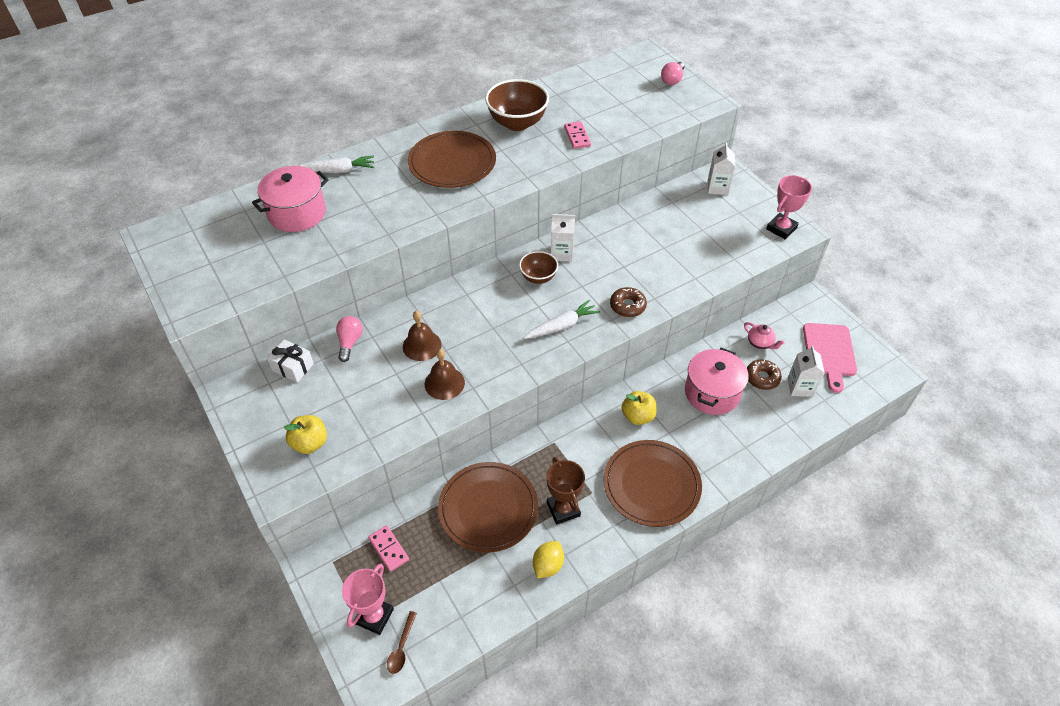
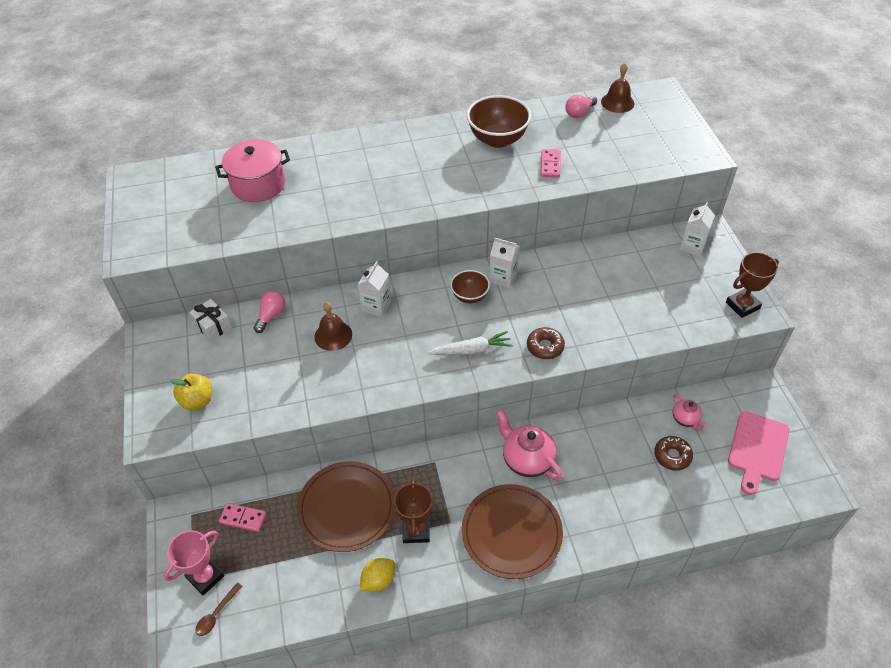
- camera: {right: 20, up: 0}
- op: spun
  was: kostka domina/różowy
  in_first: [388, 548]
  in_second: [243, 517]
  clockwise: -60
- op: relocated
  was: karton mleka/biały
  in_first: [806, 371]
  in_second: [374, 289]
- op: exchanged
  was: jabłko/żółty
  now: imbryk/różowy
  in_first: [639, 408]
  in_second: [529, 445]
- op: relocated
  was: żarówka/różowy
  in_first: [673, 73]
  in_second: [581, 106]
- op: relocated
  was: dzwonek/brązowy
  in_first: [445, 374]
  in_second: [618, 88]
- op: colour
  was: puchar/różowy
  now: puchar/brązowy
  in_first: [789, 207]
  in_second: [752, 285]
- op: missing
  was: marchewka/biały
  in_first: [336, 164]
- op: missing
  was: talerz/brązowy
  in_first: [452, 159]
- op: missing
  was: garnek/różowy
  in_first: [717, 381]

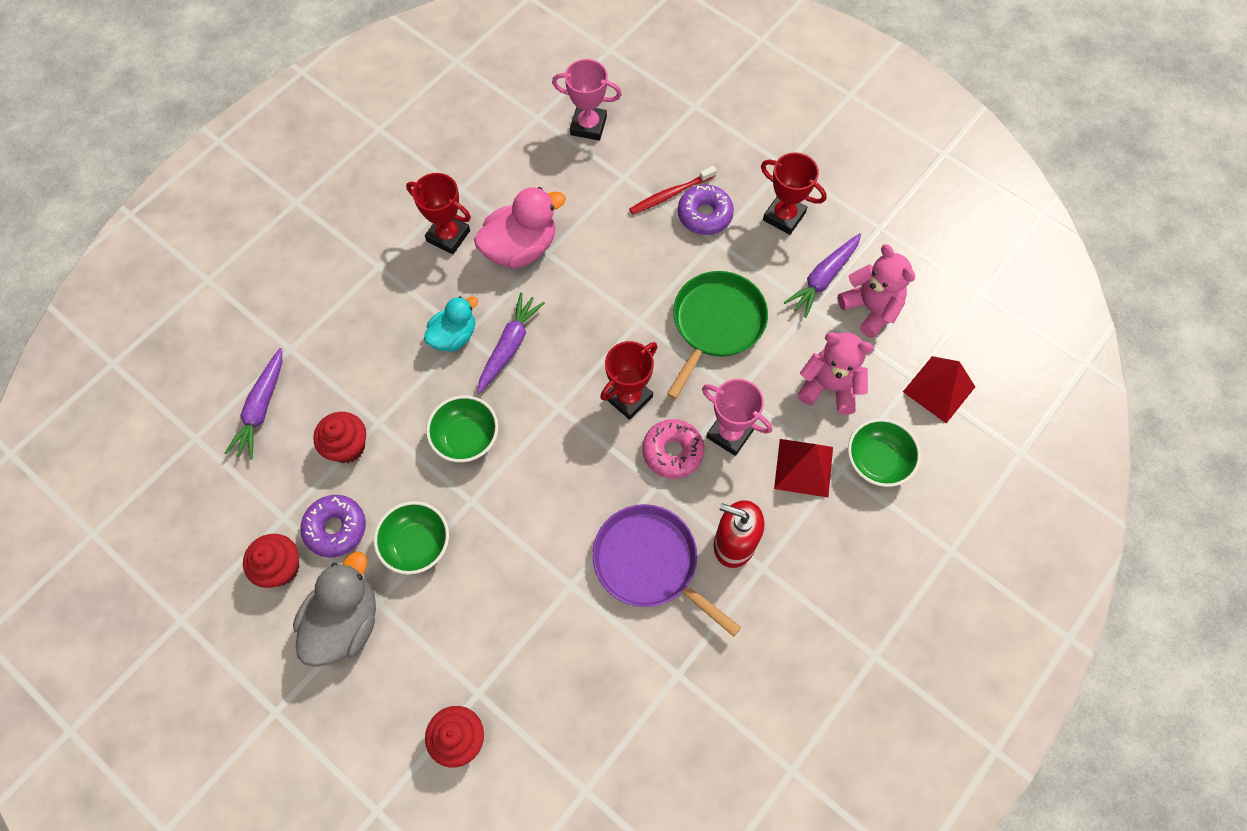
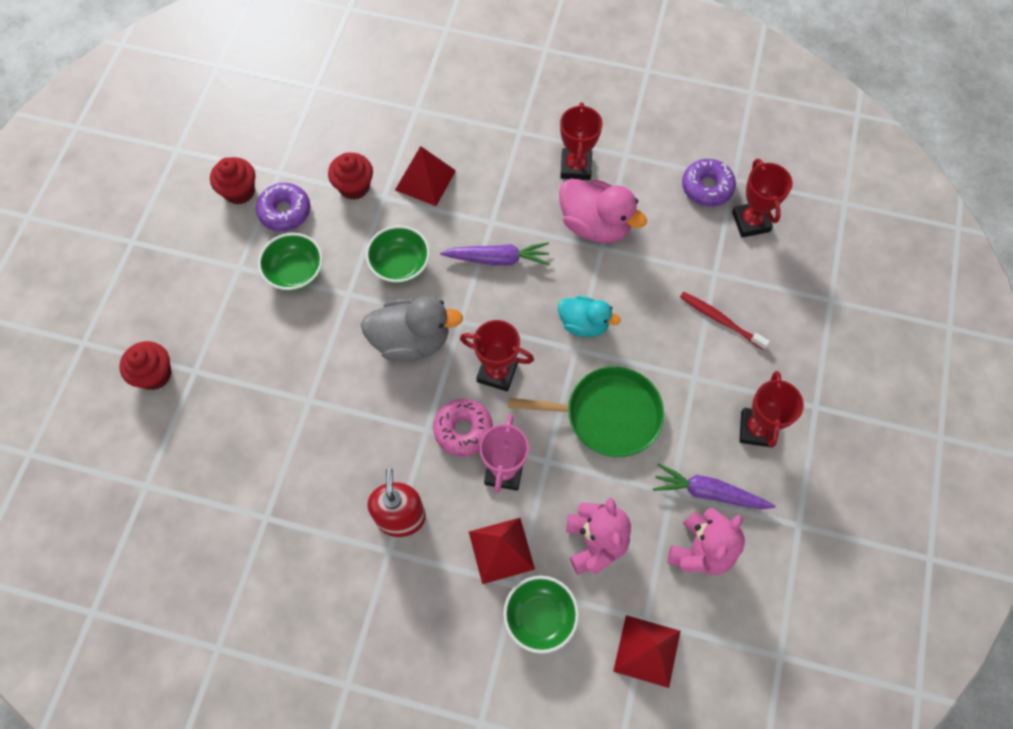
- camera: {right: 65, up: 0}
- op: relocated
  was: kaczka/szary
  in_first: [334, 609]
  in_second: [412, 329]
- op: appeared
  now: piramida/czerwony
  in_second: [425, 176]
- op: relocated
  was: kaczka/turkusowy
  in_first: [451, 324]
  in_second: [589, 316]
- op: relocated
  was: donut/fioletowy
  in_first: [706, 210]
  in_second: [709, 183]
- op: colour
  was: puchar/różowy
  now: puchar/czerwony
  in_first: [587, 100]
  in_second: [762, 198]
- op: missing
  was: marchewka/fioletowy
  in_first: [253, 403]
- op: missing
  was: patelnia/fioletowy
  in_first: [666, 570]

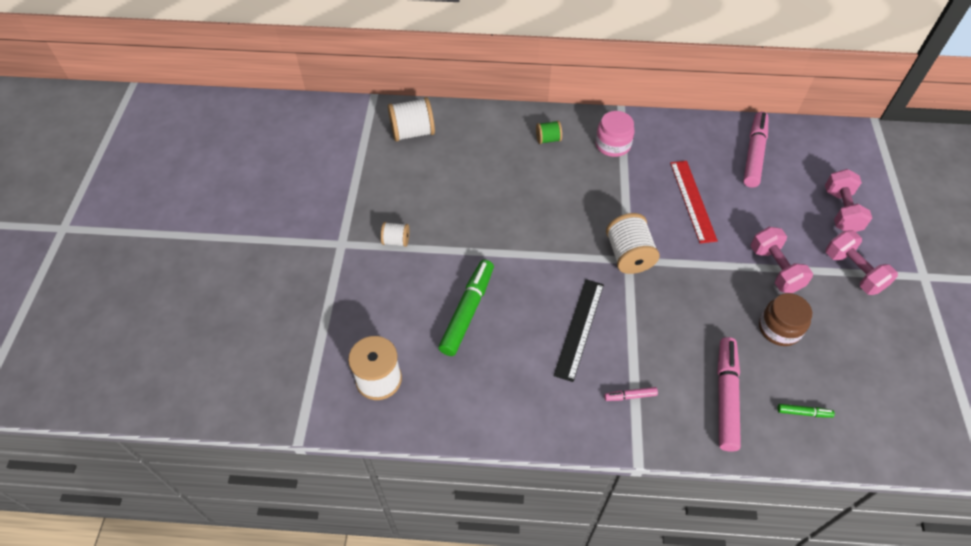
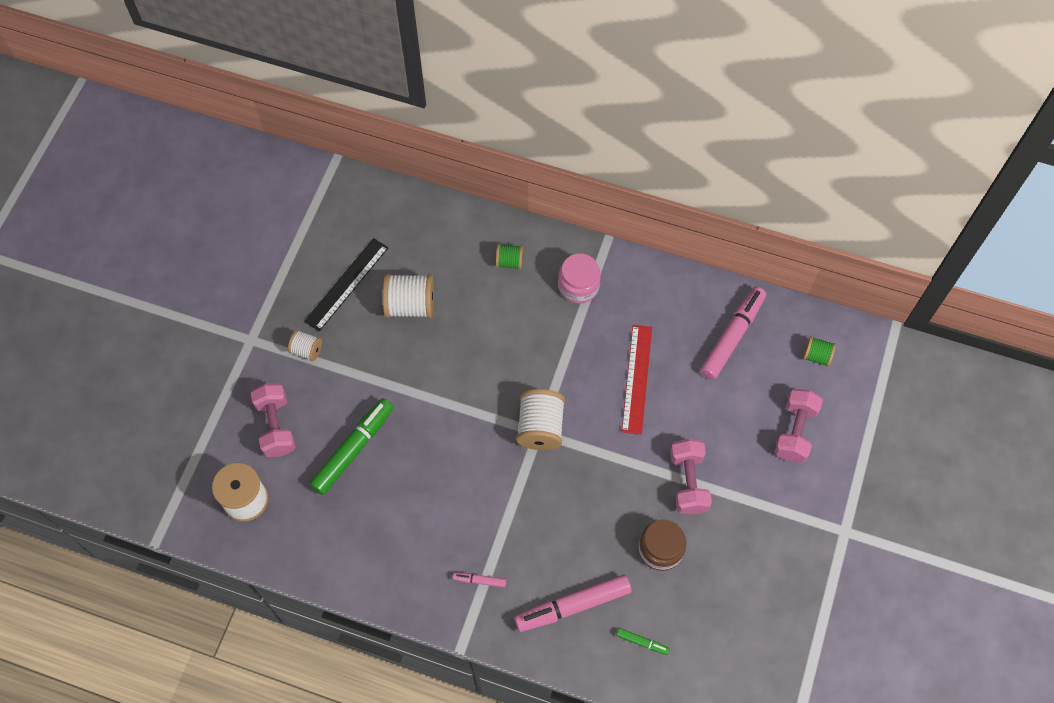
- camera: {right: 15, up: 10}
- op: relocated
  was: hantel/różowy
  in_first: [862, 262]
  in_second: [273, 420]
- op: relocated
  was: linijka/czarny
  in_first: [579, 330]
  in_second: [346, 285]
- op: relocated
  was: szpulka/biały
  in_first: [411, 119]
  in_second: [408, 296]
- op: spun
  was: flamaster/różowy
  in_first: [729, 394]
  in_second: [572, 603]
  clockwise: -135
- op: appeared
  now: szpulka/zielony
  in_second: [819, 351]

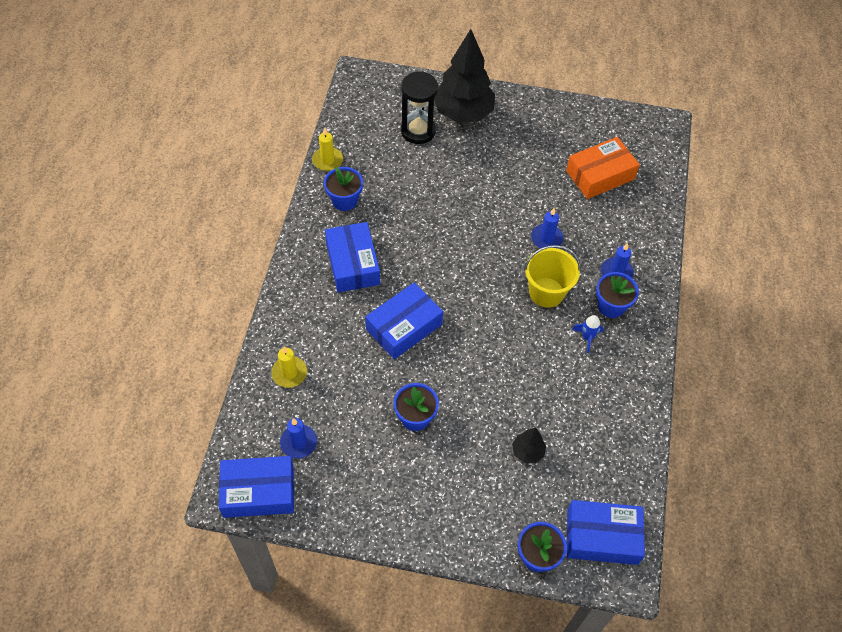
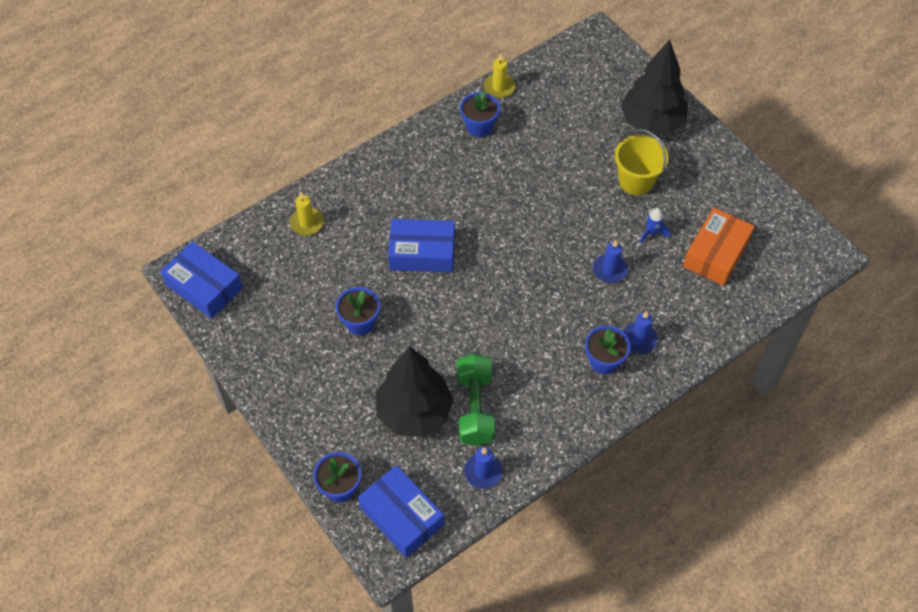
- camera: {right: 45, up: 0}
- op: size
  was: drzewko/czarny
  in_first: [529, 445]
  in_second: [415, 391]
  ratio: 2.27
- op: appeared
  now: hantel/zielony
  in_second: [476, 400]
- op: relocated
  was: świeca/niebieski
  in_first: [298, 438]
  in_second: [483, 468]
- op: relocated
  was: wiadro/żółty
  in_first: [552, 276]
  in_second: [641, 162]
- op: relocated
  was: rakieta/niebieski
  in_first: [588, 334]
  in_second: [654, 225]
- op: spun
  was: pudełko/pomarańczowy
  in_first: [603, 168]
  in_second: [719, 247]
  clockwise: -75
- op: missing
  was: pudełko/niebieski
  in_first: [352, 257]
- op: missing
  was: klepsydra/czarny
  in_first: [419, 107]

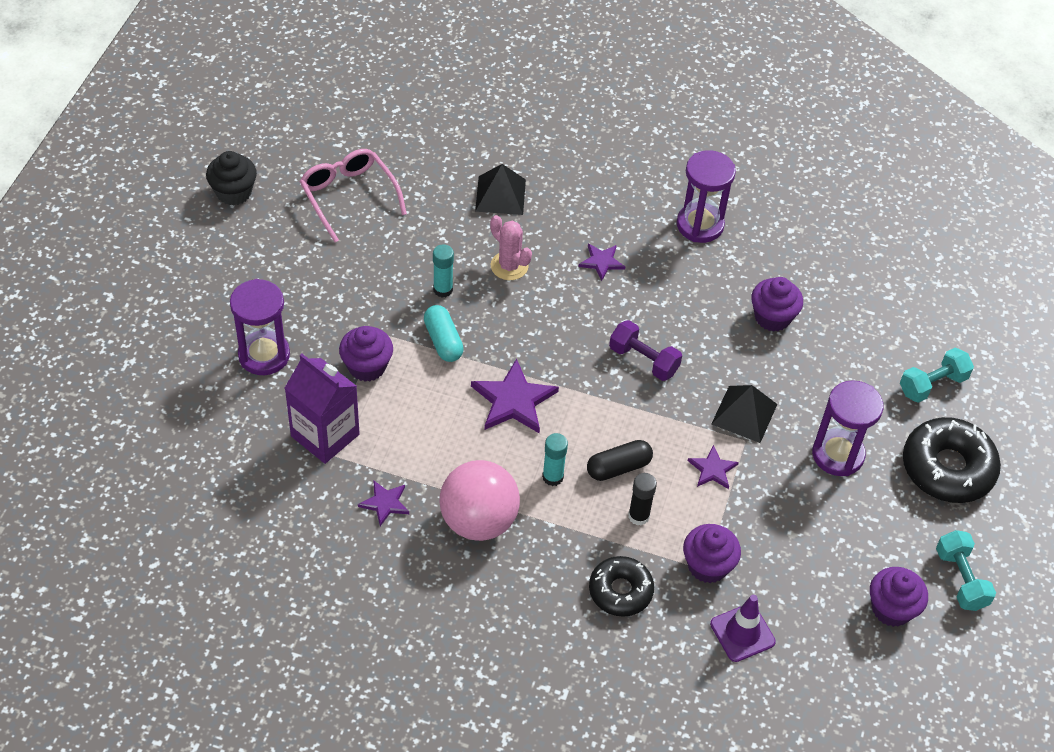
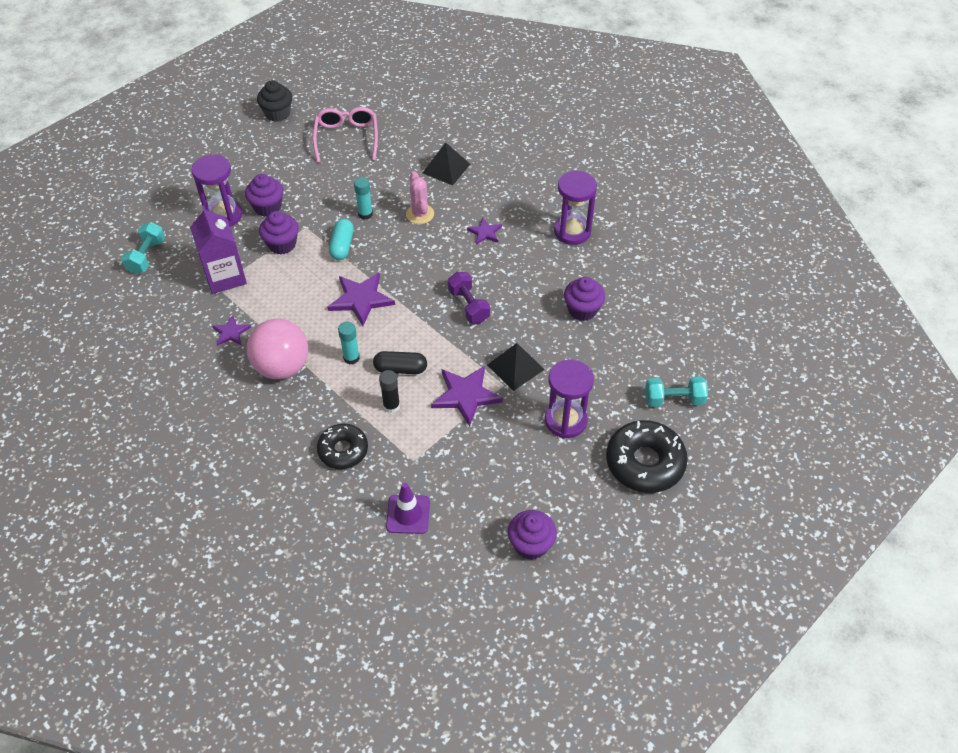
- camera: {right: 30, up: 0}
- op: relocated
  was: hantel/turkusowy
  in_first: [966, 570]
  in_second: [143, 248]
- op: relocated
  was: muffinka/fioletowy
  in_first: [712, 553]
  in_second: [264, 195]
- op: size
  was: gwiazda/fioletowy
  in_first: [713, 467]
  in_second: [467, 396]
  ratio: 1.77

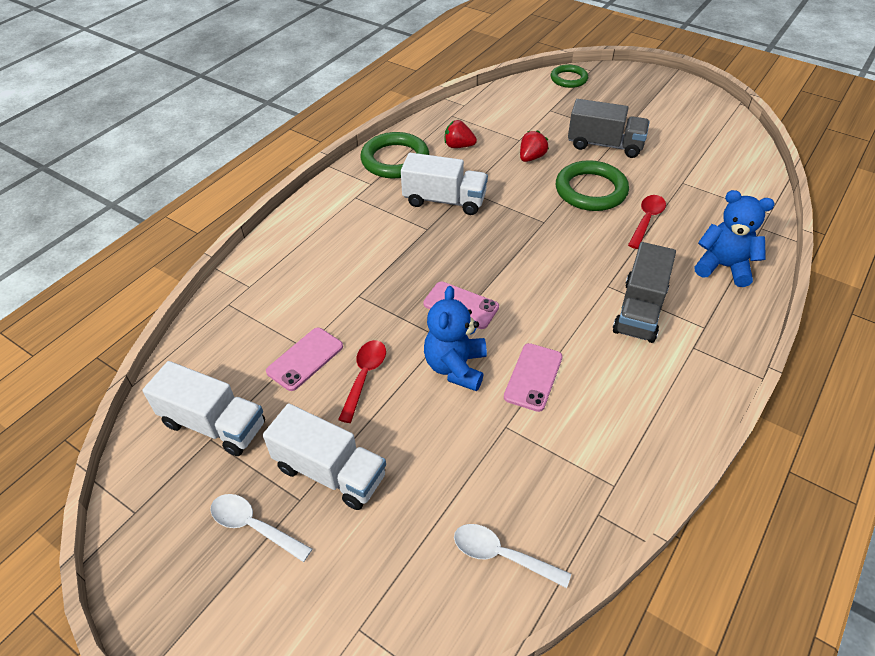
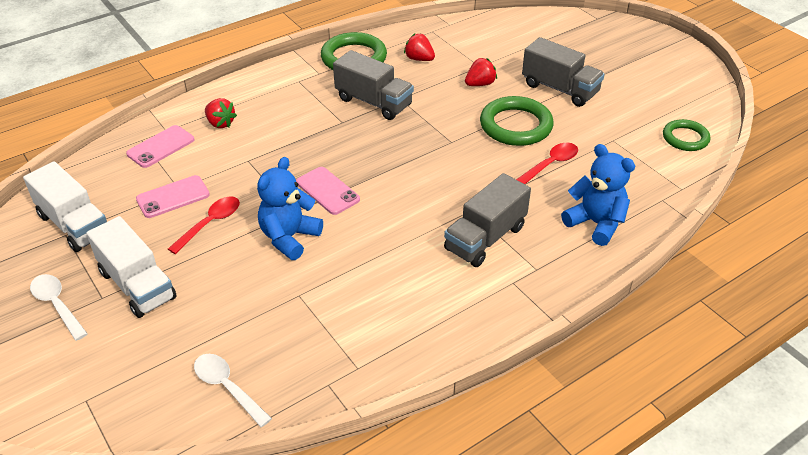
- camera: {right: 20, up: -5}
- op: relocated
  was: telefon/różowy
  in_first: [533, 377]
  in_second: [160, 146]
- op: appeared
  now: truskawka/czerwony
  in_second: [221, 113]
- op: colour
  was: ciężarówka/biały
  now: ciężarówka/szary
  in_first: [444, 184]
  in_second: [373, 85]
- op: relocated
  was: pierścień/zielony
  in_first: [569, 76]
  in_second: [686, 135]

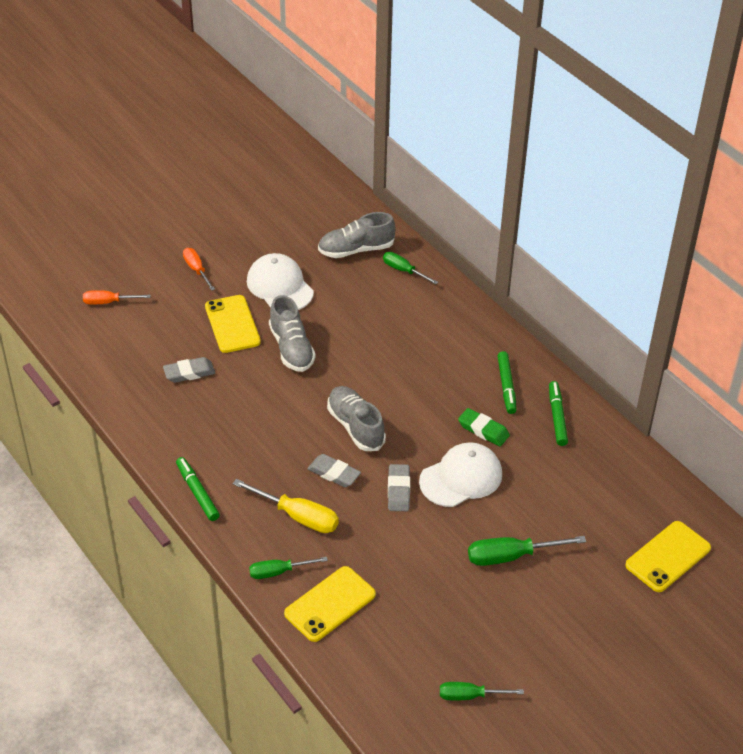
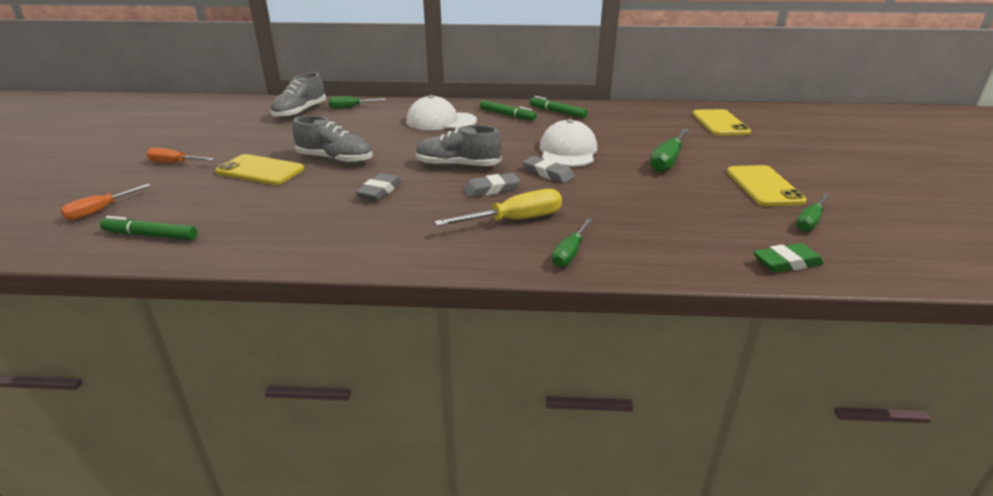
- camera: {right: -50, up: -15}
- op: relocated
  was: flamaster/zielony
  in_first: [198, 489]
  in_second: [148, 228]
- op: relocated
  was: gumka do mazania/szary
  in_first: [189, 370]
  in_second: [378, 187]
- op: relocated
  was: czapka/biały
  in_first: [280, 281]
  in_second: [441, 112]
- op: relocated
  was: telefon/żółty
  in_first: [330, 604]
  in_second: [767, 185]
- op: relocated
  was: gumka do mazania/zielony
  in_first: [484, 427]
  in_second: [788, 258]

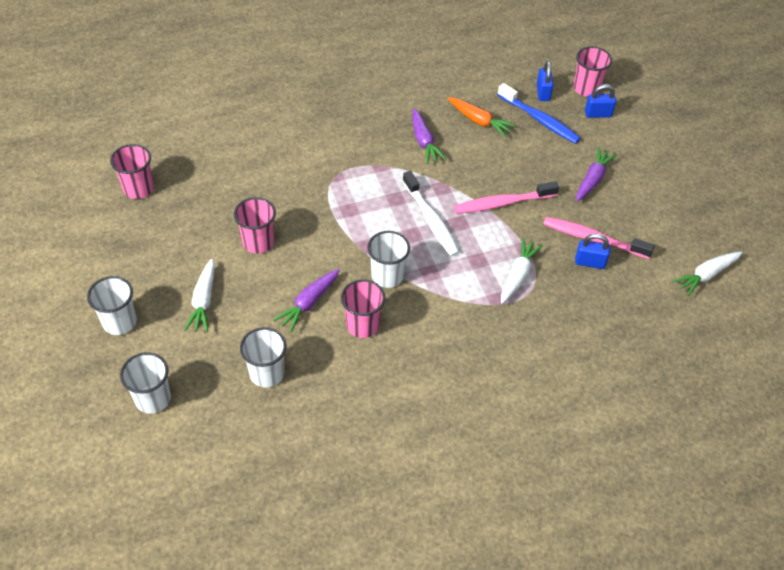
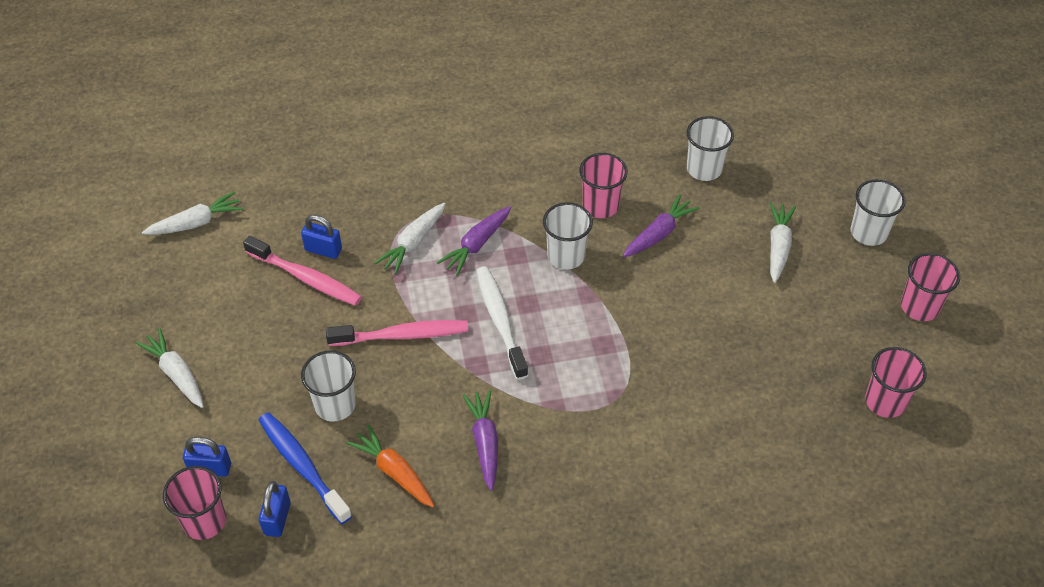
- camera: {right: -170, up: 0}
- op: appeared
  now: marchewka/biały
  in_second: [169, 368]
- op: relocated
  was: szklanka/biały
  in_first: [145, 383]
  in_second: [328, 386]
- op: relocated
  was: marchewka/fioletowy
  in_first: [596, 174]
  in_second: [474, 241]
- op: relocated
  was: szklanka/różowy
  in_first: [255, 225]
  in_second: [930, 287]

